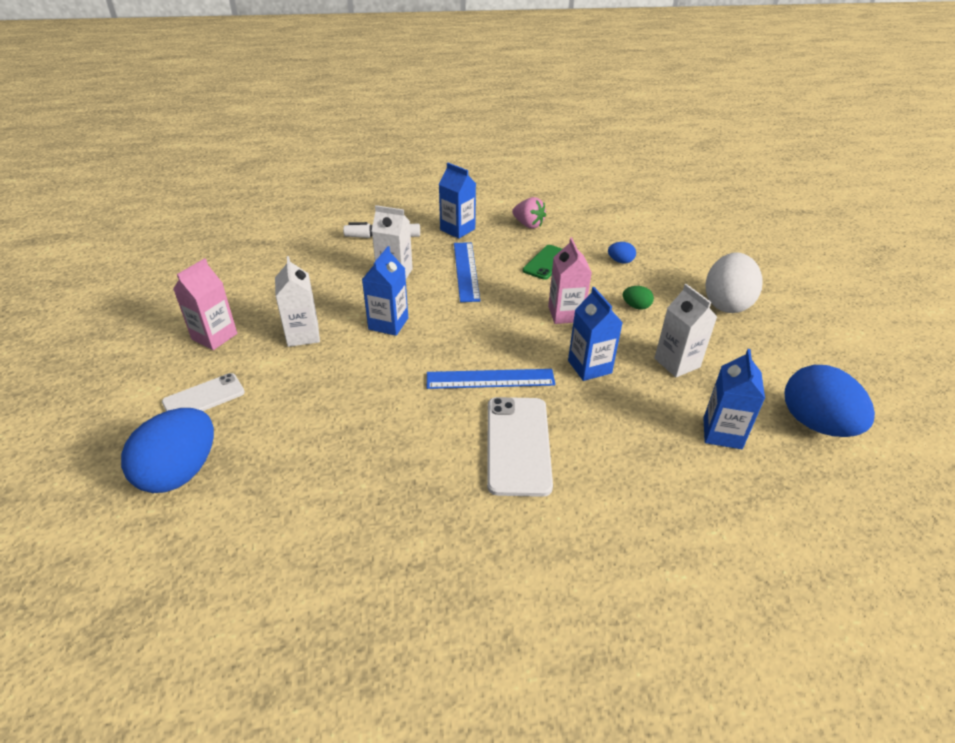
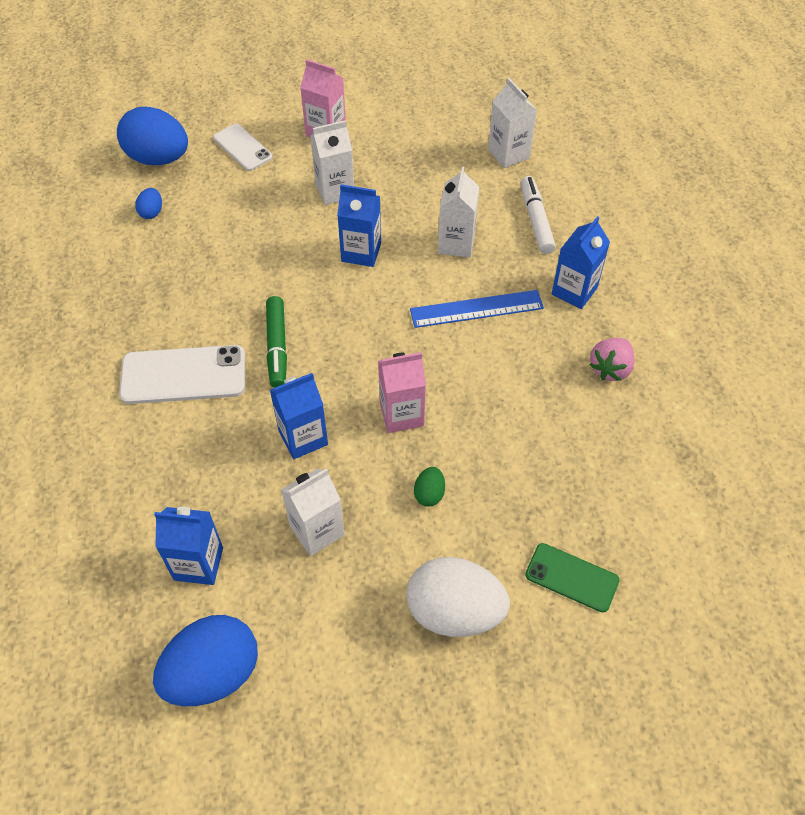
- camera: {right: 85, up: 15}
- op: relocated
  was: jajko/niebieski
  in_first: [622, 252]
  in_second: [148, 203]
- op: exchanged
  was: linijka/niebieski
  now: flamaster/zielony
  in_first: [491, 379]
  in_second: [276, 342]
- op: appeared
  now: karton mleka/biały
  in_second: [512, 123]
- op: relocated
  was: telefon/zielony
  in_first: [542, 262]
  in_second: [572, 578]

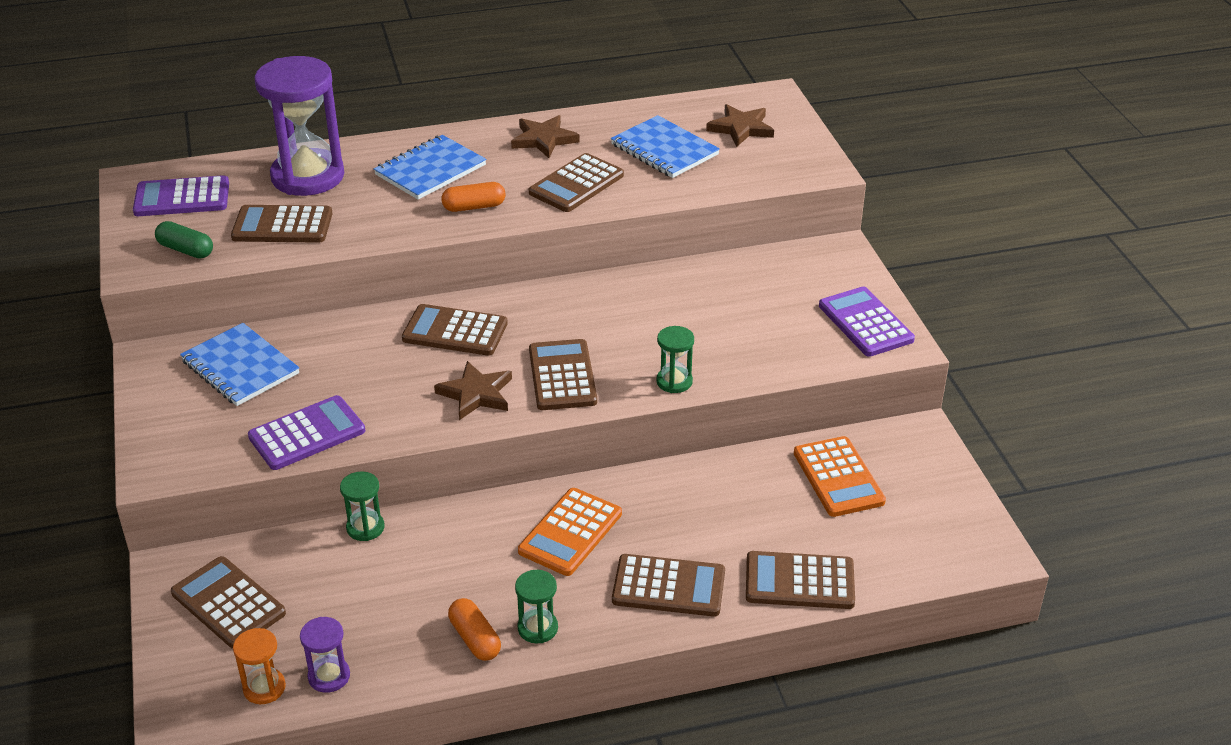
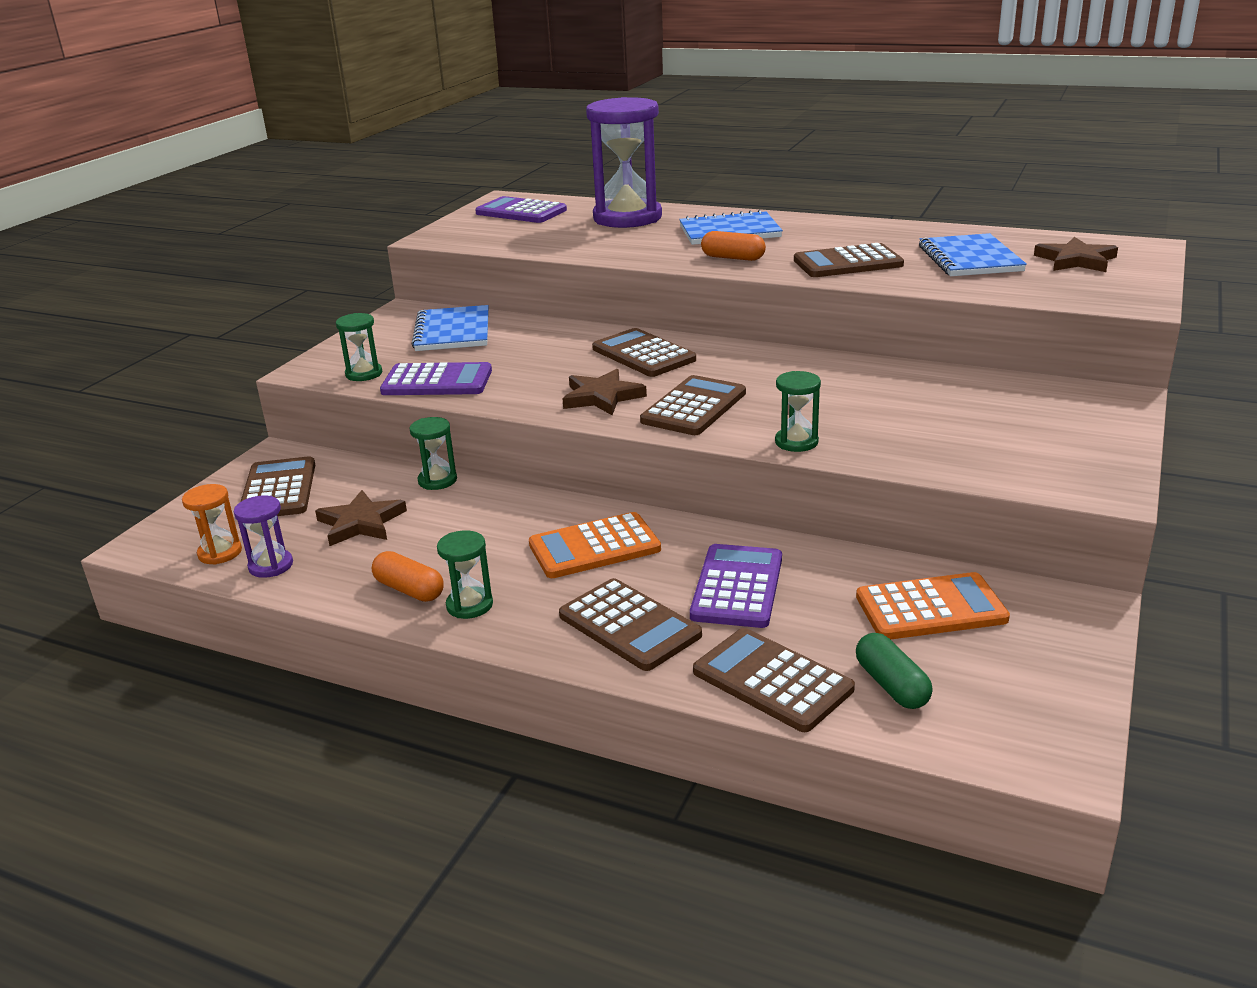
- camera: {right: 40, up: -10}
- op: relocated
  was: gwiazda/brązowy
  in_first: [545, 136]
  in_second: [361, 518]
- op: appeared
  now: klepsydra/zielony
  in_second: [359, 347]
- op: spun
  was: kapsułka/pomarańczowy
  in_first: [474, 629]
  in_second: [408, 576]
  clockwise: -60
- op: relocated
  was: kalkulator/fioletowy
  in_first: [867, 322]
  in_second: [736, 586]
- op: spun
  was: kalkulator/pomarańczowy
  in_first: [840, 476]
  in_second: [933, 606]
  clockwise: -120
- op: relocated
  was: kapsułka/zielony
  in_first: [184, 240]
  in_second: [894, 671]
- op: missing
  was: kalkulator/brązowy
  in_first: [282, 224]

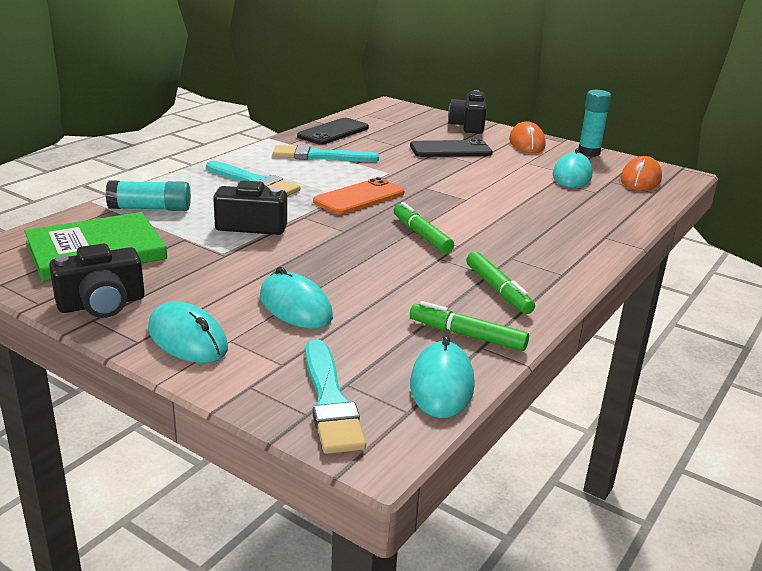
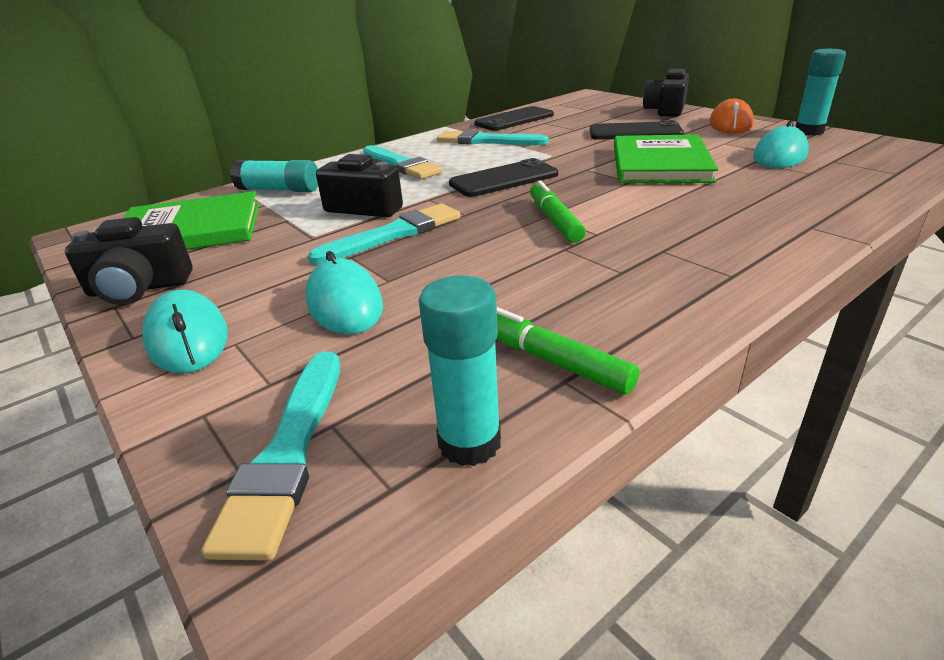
- camera: {right: 20, up: 5}
- op: appeared
  now: pędzel/turkusowy
  in_second: [384, 234]
- op: exchanged
  was: myszka/turkusowy
  now: klej w sztyfcie/turkusowy
  in_first: [442, 377]
  in_second: [460, 371]
- op: colour
  was: telefon/pomarańczowy
  now: telefon/czarny
  in_first: [359, 196]
  in_second: [503, 177]
- op: appeared
  now: książka/zielony
  in_second: [666, 158]
- op: missing
  was: flamaster/zielony
  in_first: [500, 282]
- op: missing
  was: myszka/pomarańczowy
  in_first: [641, 173]

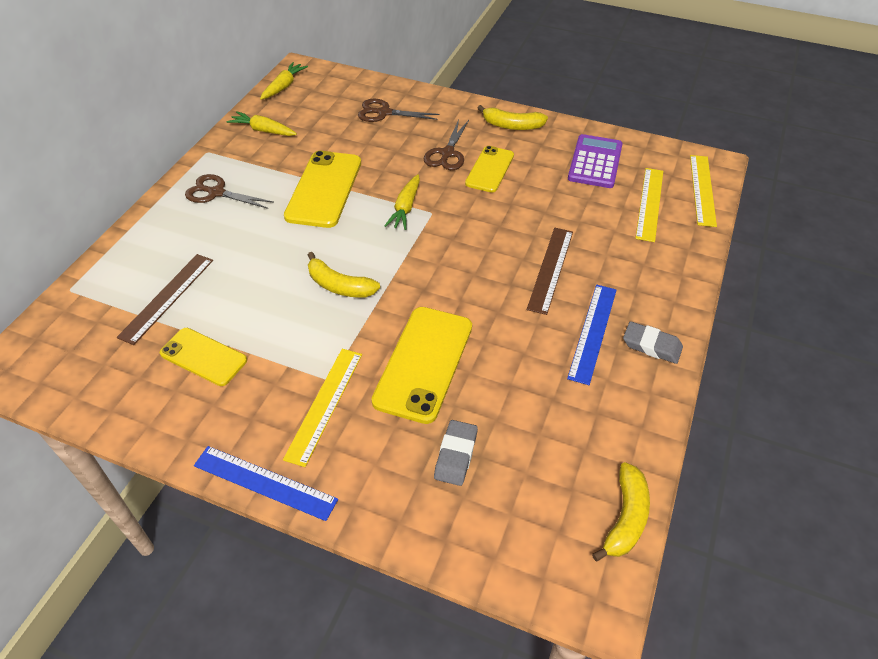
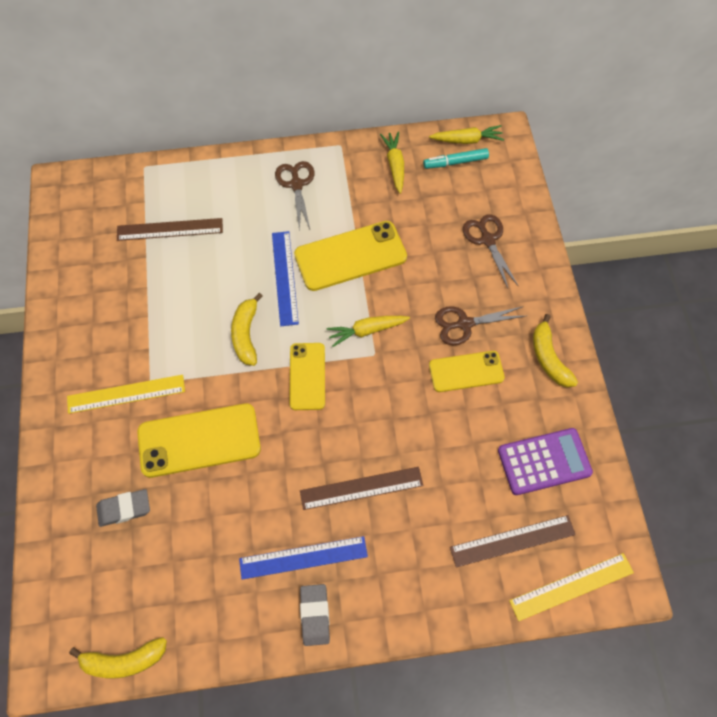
- camera: {right: 60, up: 15}
- op: relocated
  was: linijka/niebieski
  in_first: [266, 483]
  in_second: [285, 278]
- op: relocated
  was: telefon/żółty
  in_first: [203, 357]
  in_second: [307, 376]
- op: appeared
  now: flamaster/turkusowy
  in_second: [456, 158]
- op: colour
  was: linijka/żółty
  now: linijka/brązowy
  in_first: [649, 205]
  in_second: [513, 541]

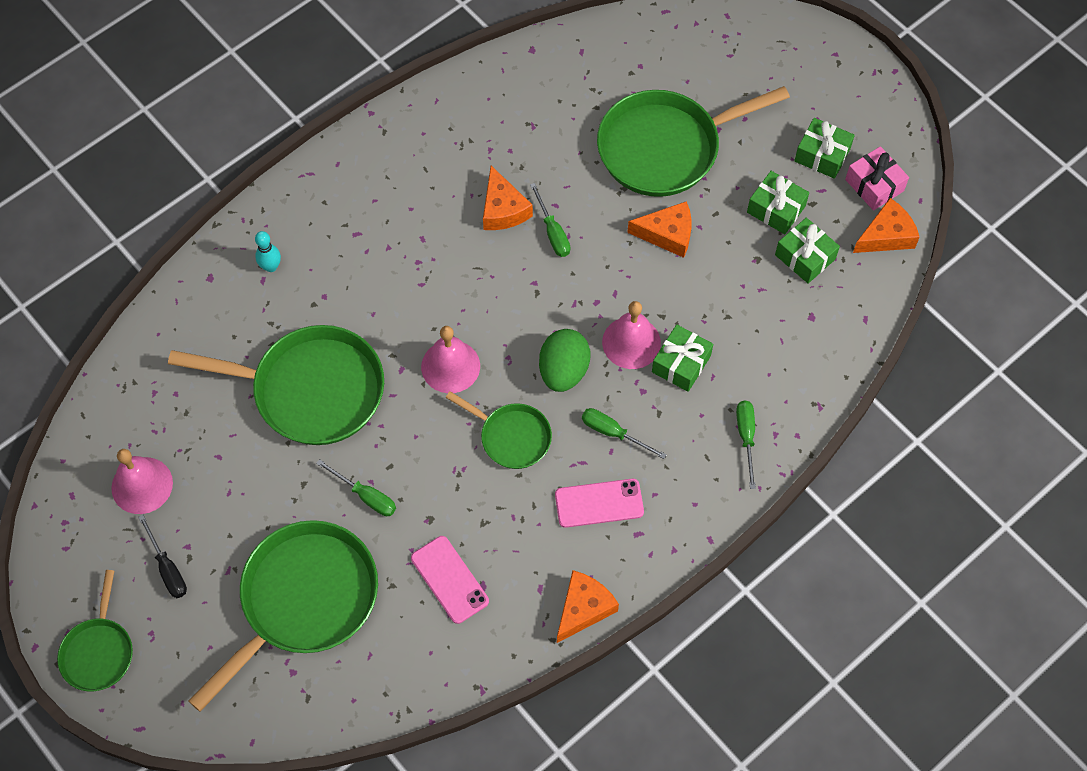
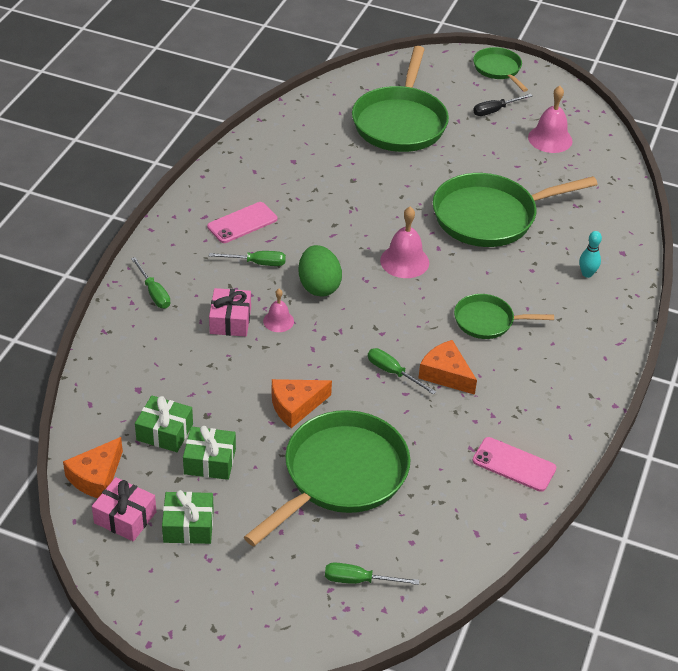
- camera: {right: 150, up: -20}
- op: colour
  was: prezent/zielony
  now: prezent/różowy
  in_first: [682, 358]
  in_second: [230, 312]
- op: size
  was: dzwonek/różowy
  in_first: [631, 335]
  in_second: [278, 310]
  ratio: 0.6
- op: relocated
  was: śrubokręt/zielony
  in_first: [356, 487]
  in_second: [372, 573]
- op: relocated
  was: patelnia/zielony
  in_first: [499, 430]
  in_second: [504, 316]
- op: relocated
  was: telefon/różowy
  in_first: [450, 580]
  in_second: [514, 464]
- op: spun
  was: śrubokręt/czarny
  in_first: [162, 556]
  in_second: [503, 105]
  clockwise: -60
- op: missing
  was: ser/pomarańczowy
  in_first: [588, 606]

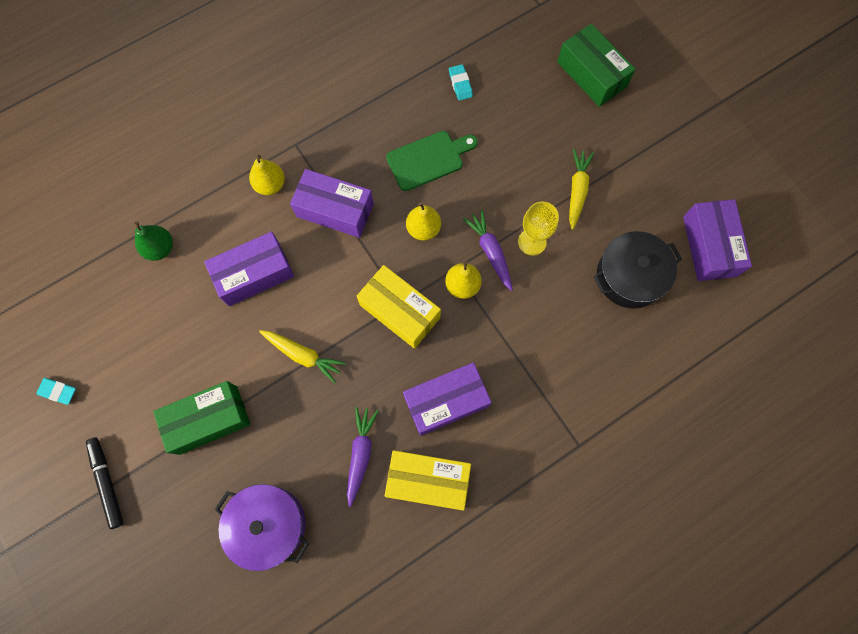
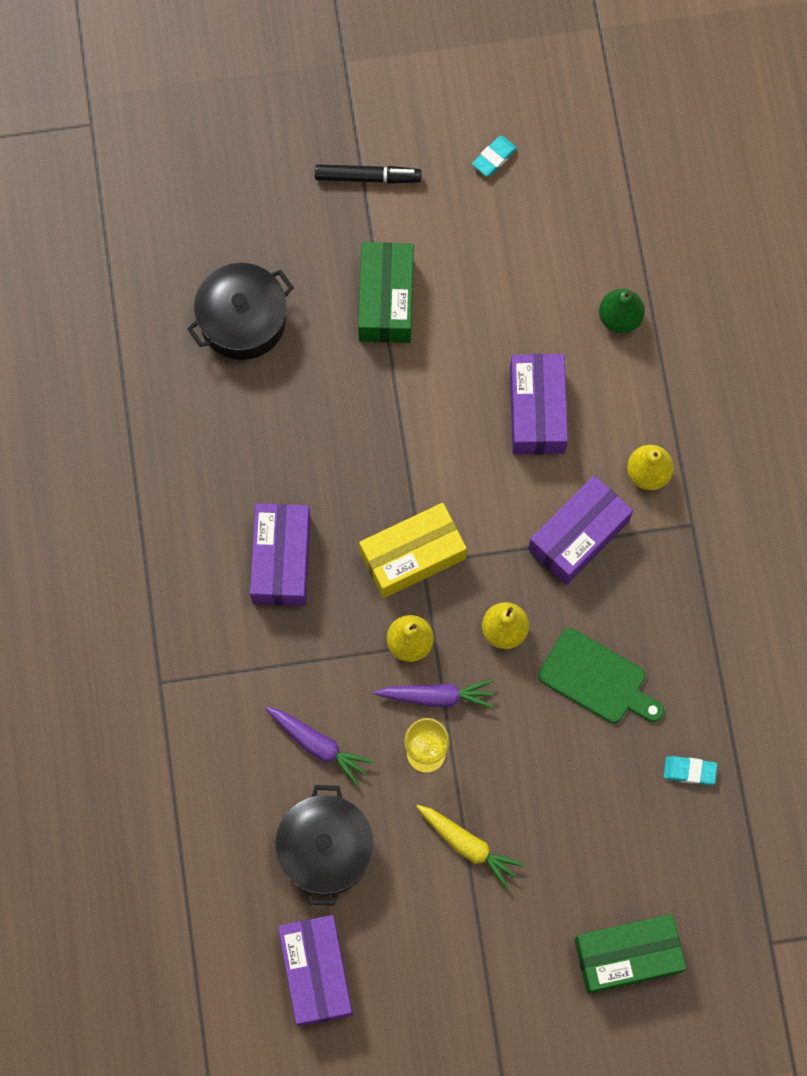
- camera: {right: 115, up: 0}
- op: colour
  was: garnek/fioletowy
  now: garnek/czarny
  in_first: [262, 527]
  in_second: [240, 311]
- op: relocated
  was: marchewka/fioletowy
  in_first: [363, 457]
  in_second: [320, 746]
- op: spun
  was: pudełko/fioletowy
  in_first: [717, 240]
  in_second: [315, 970]
  clockwise: 60
- op: spun
  was: deska do krojenia/zielony
  in_first: [432, 161]
  in_second: [601, 675]
  clockwise: -60
- op: missing
  was: marchewka/żółty
  in_first: [302, 356]
- op: missing
  was: pudełko/żółty
  in_first: [428, 480]

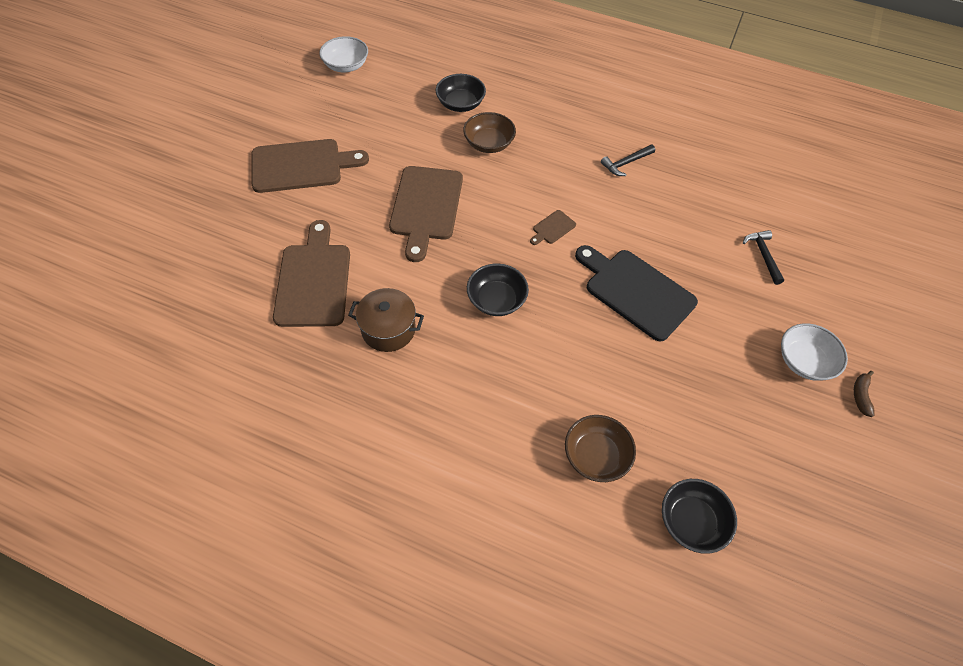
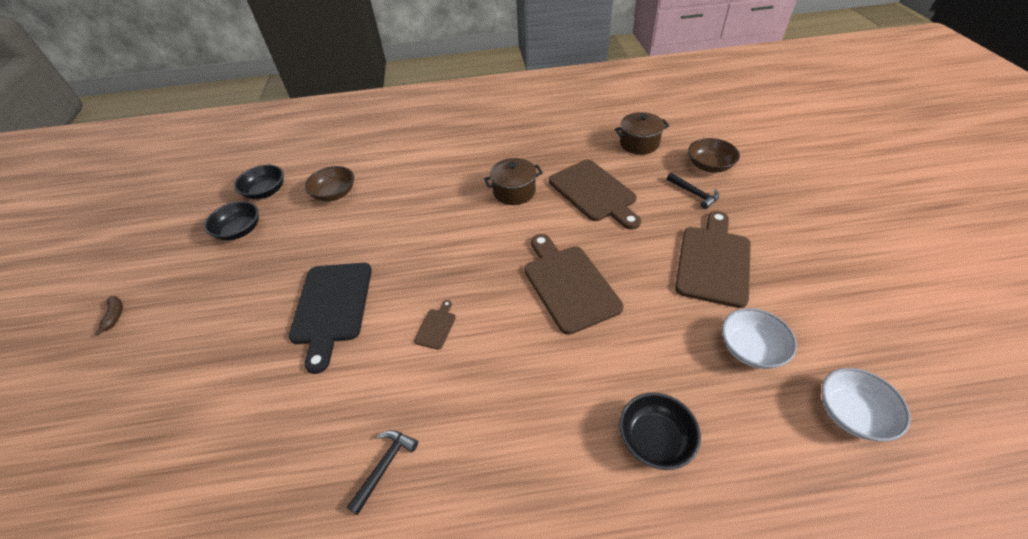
- camera: {right: 155, up: -10}
- op: relocated
  was: miska/czarny
  in_first: [498, 290]
  in_second: [231, 221]
- op: spun
  was: deska do krojenia/czarny
  in_first: [636, 293]
  in_second: [330, 318]
  clockwise: 75
- op: appeared
  now: garnek/brązowy
  in_second: [642, 133]
- op: relocated
  was: młotek/czarny
  in_first: [763, 257]
  in_second: [693, 191]
- op: spun
  was: deska do krojenia/brązowy
  in_first: [310, 166]
  in_second: [713, 259]
  clockwise: 150
- op: relocated
  was: miska/brązowy
  in_first: [489, 132]
  in_second: [714, 155]
- op: relocated
  was: miska/biały
  in_first: [814, 352]
  in_second: [759, 338]

